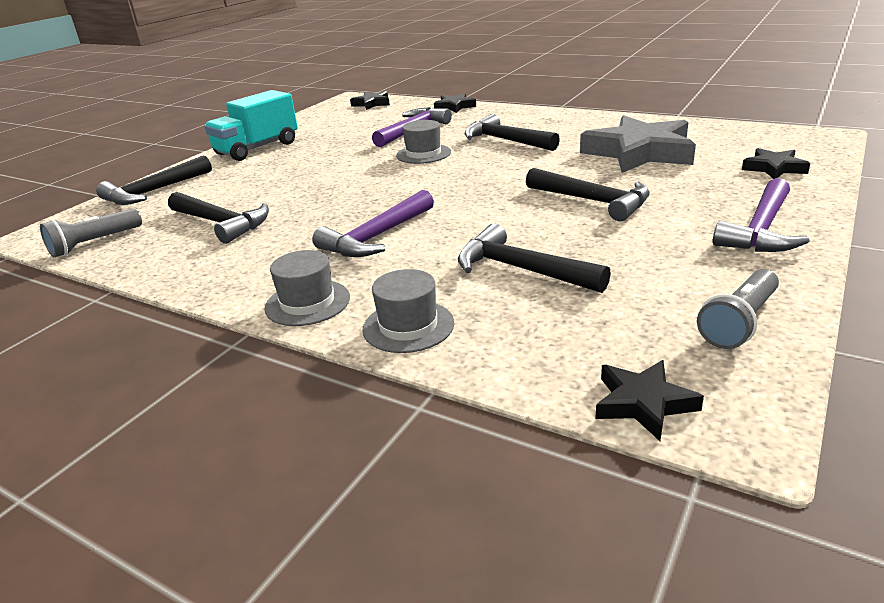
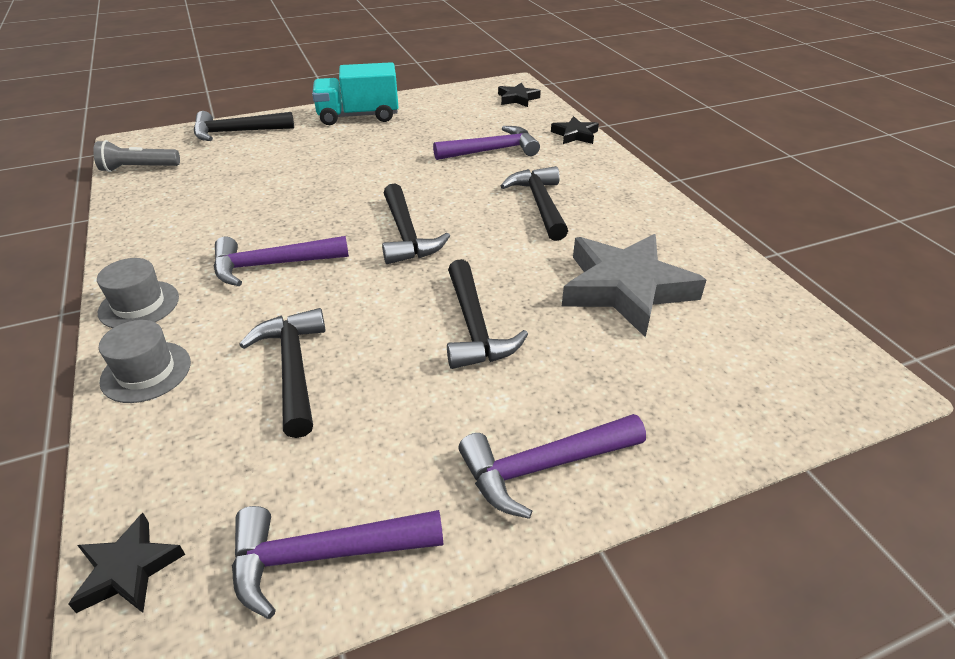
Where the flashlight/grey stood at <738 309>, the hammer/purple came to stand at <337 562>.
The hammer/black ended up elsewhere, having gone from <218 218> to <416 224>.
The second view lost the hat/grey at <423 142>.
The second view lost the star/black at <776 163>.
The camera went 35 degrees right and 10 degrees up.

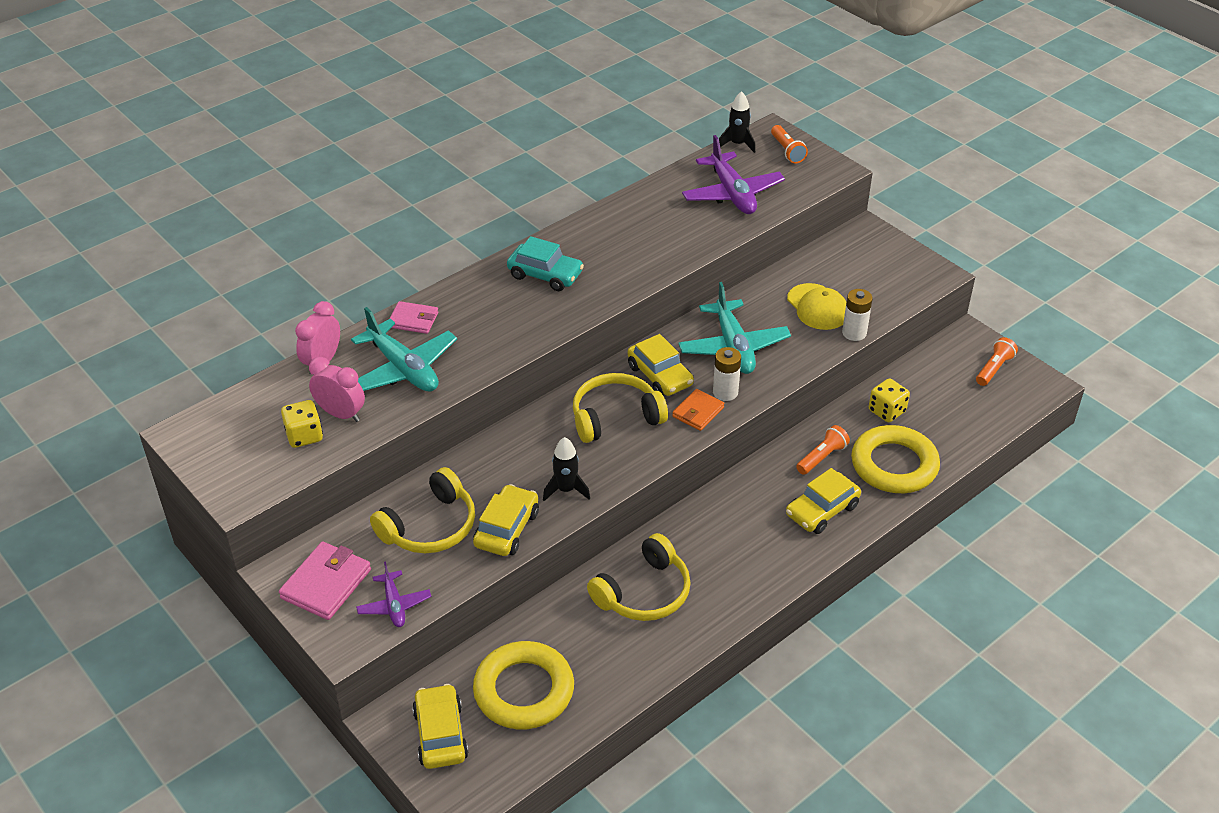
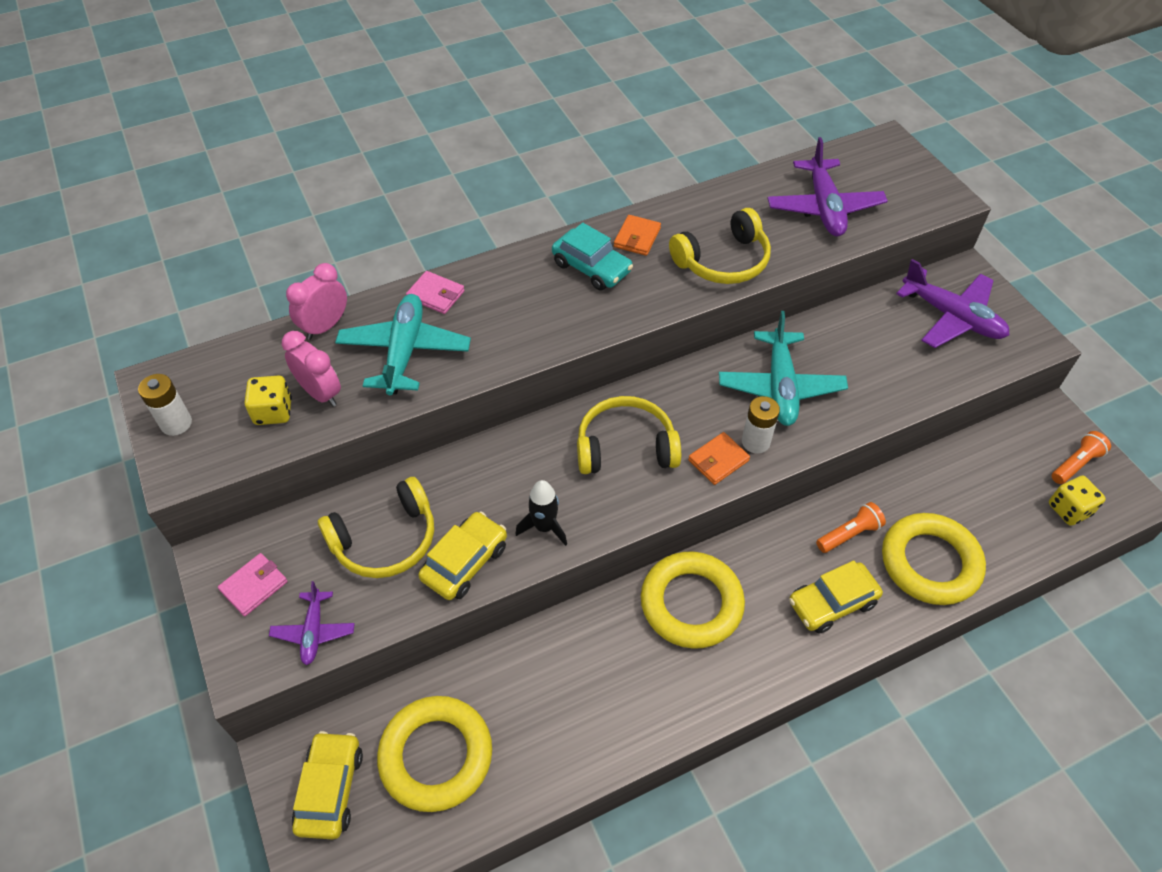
The battery/white ended up elsewhere, having gone from <857 315> to <165 405>.
The size of the wallet/pink at <325 580> changed by a factor of 0.65.
The plane/turquoise at <404 349> ended up facing another way, 150 degrees counterclockwise from before.
The second view gained the wallet/orange at <637 235>.
The second view gained the ring/yellow at <693 600>.
The headphones/yellow ended up elsewhere, having gone from <639 577> to <720 246>.
The second view gained the plane/purple at <952 303>.
The dice/yellow ended up elsewhere, having gone from <889 400> to <1077 500>.
The second view lost the car/yellow at <661 365>.
The second view lost the rocket/black at <737 122>.
The second view lost the flashlight/orange at <789 144>.
The second view lost the cap/yellow at <816 306>.
The camera went 15 degrees right and 10 degrees up.

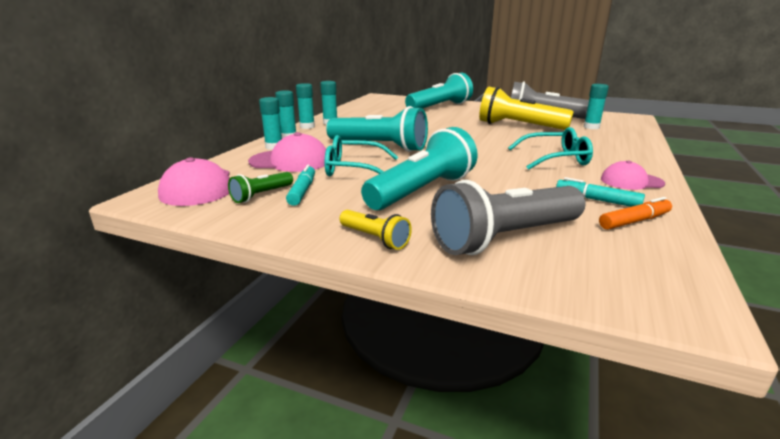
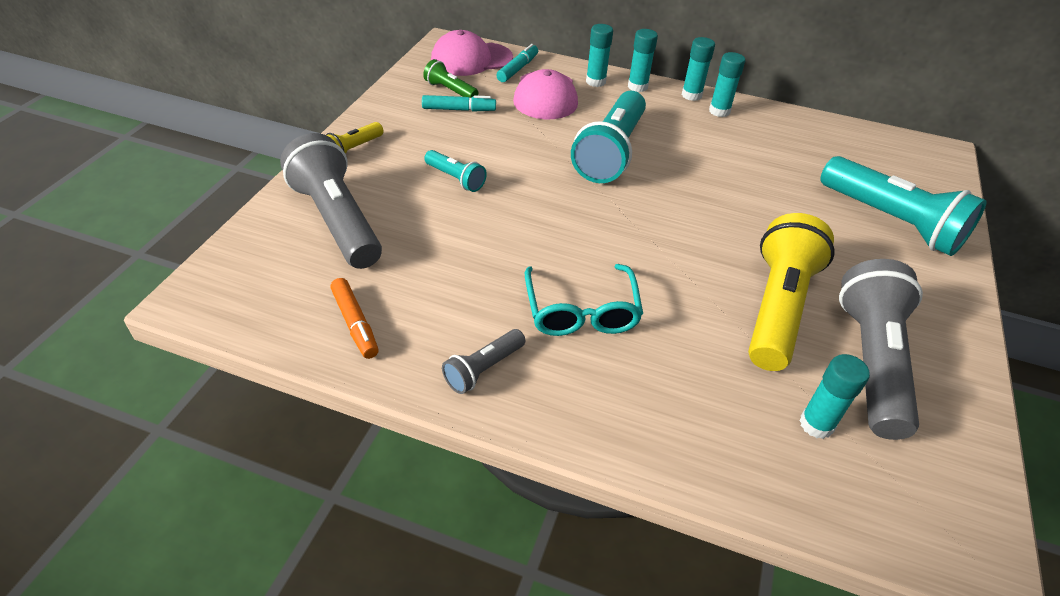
The size of the flashlight/turquoise at <419 168> changed by a factor of 0.48.
Where the cap/pink stood at <633 175>, the flashlight/grey came to stand at <484 361>.
The marker/turquoise ended up elsewhere, having gone from <600 192> to <517 63>.
The second view lost the glasses/turquoise at <361 155>.
The camera went 85 degrees right and 20 degrees up.

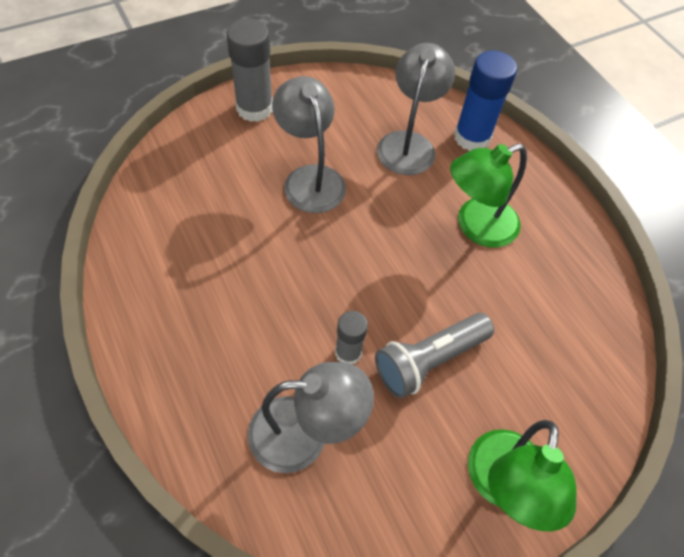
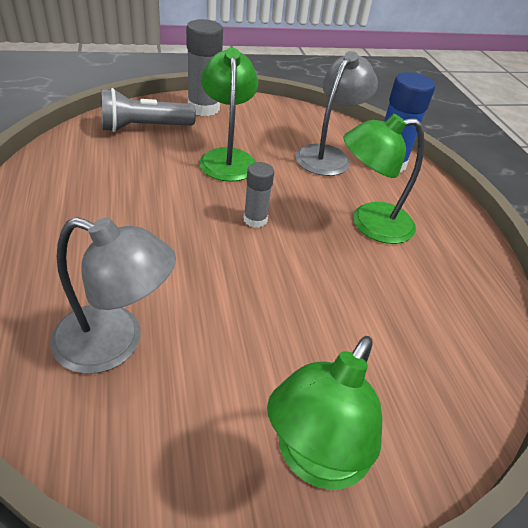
The flashlight/grey ended up elsewhere, having gone from <434 356> to <148 110>.
What was the lamp/grey at <309 144> turned into the lamp/green at <228 115>.
The glue stick/grey ended up elsewhere, having gone from <351 337> to <258 195>.
The camera went 15 degrees right and 15 degrees down.

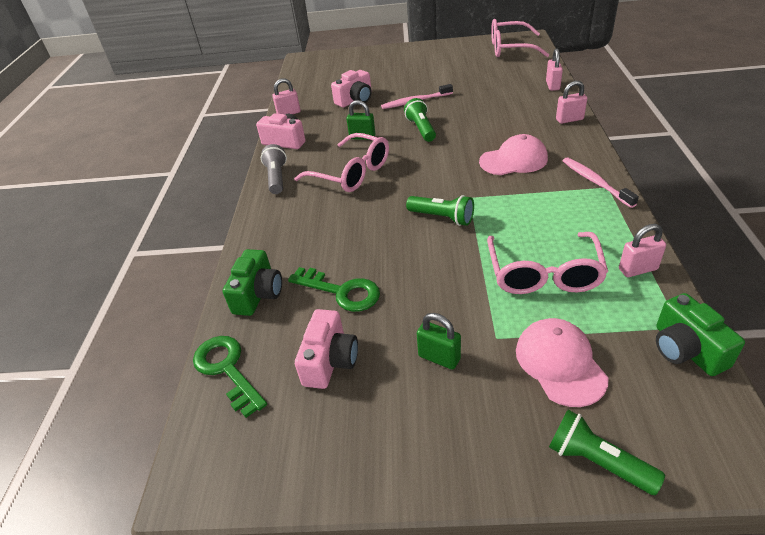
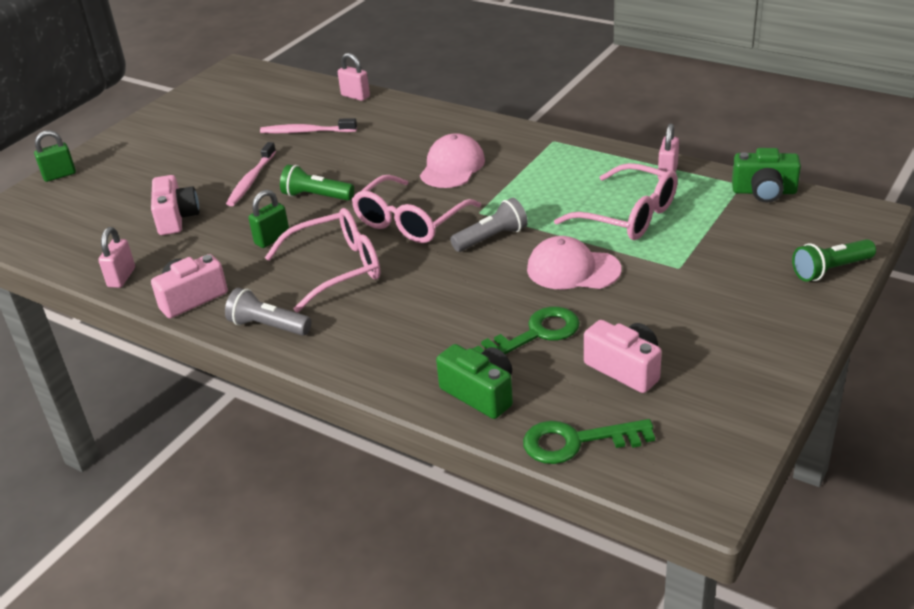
The padlock/green ended up elsewhere, having gone from <439 341> to <55 156>.
The toothbrush/pink ended up elsewhere, having gone from <601 183> to <308 125>.
The glasses/pink ended up elsewhere, having gone from <520 38> to <416 209>.
What was the flashlight/green at <440 210> turned into the flashlight/grey at <489 225>.
The cap/pink ended up elsewhere, having gone from <562 362> to <574 262>.
The second view lost the padlock/pink at <571 102>.
The camera went 60 degrees left and 5 degrees down.

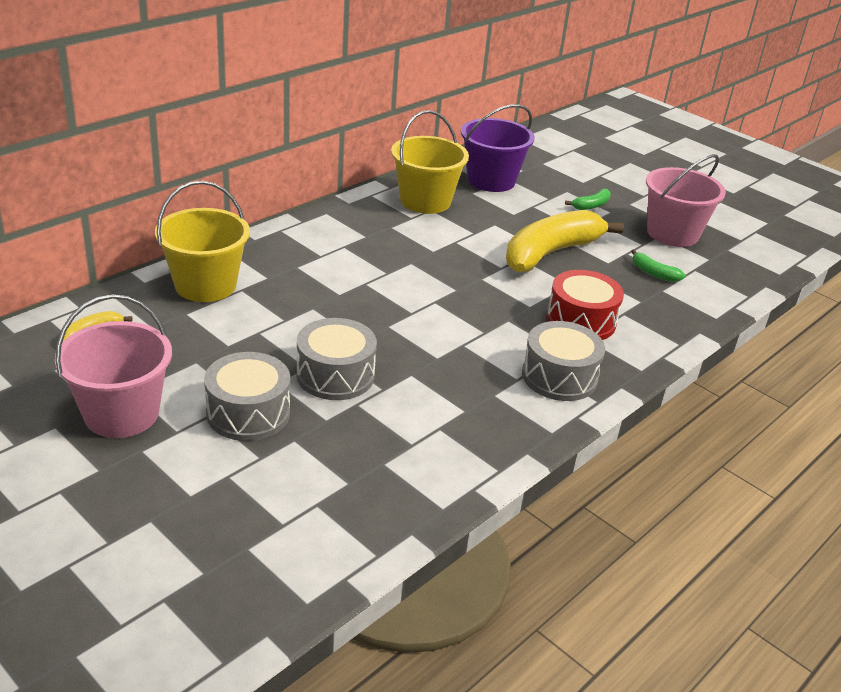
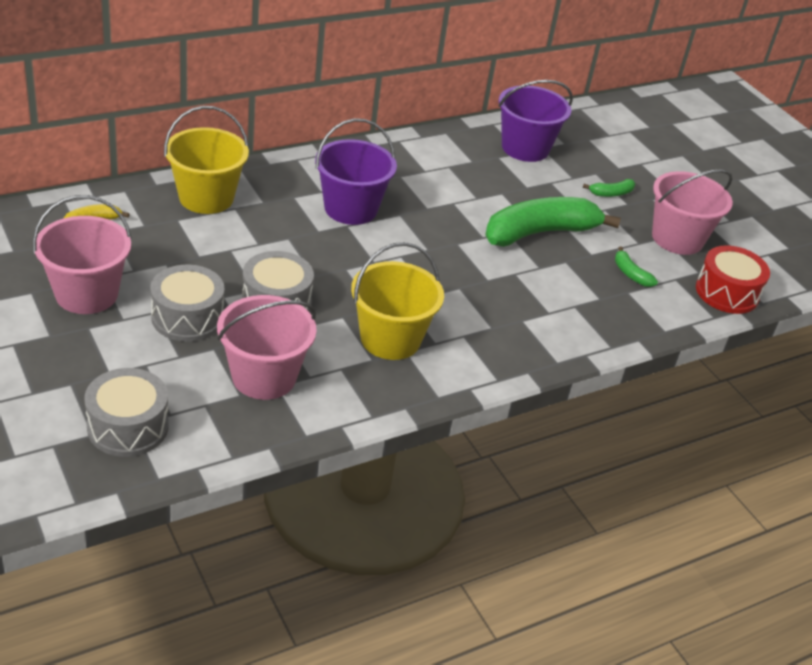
The drum/grey ended up elsewhere, having gone from <563 361> to <126 412>.
The second view gained the bucket/pink at <267 347>.
The second view gained the bucket/purple at <356 171>.
The bucket/yellow ended up elsewhere, having gone from <430 162> to <397 301>.
What was the banana/yellow at <565 241> turned into the banana/green at <553 222>.
The drum/red ended up elsewhere, having gone from <585 305> to <733 279>.
The camera went 15 degrees right and 5 degrees up.

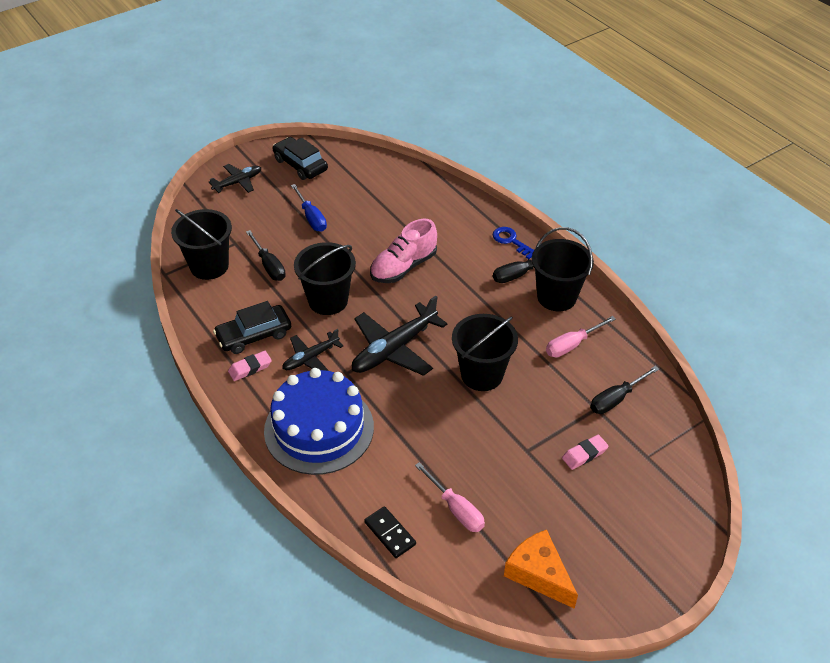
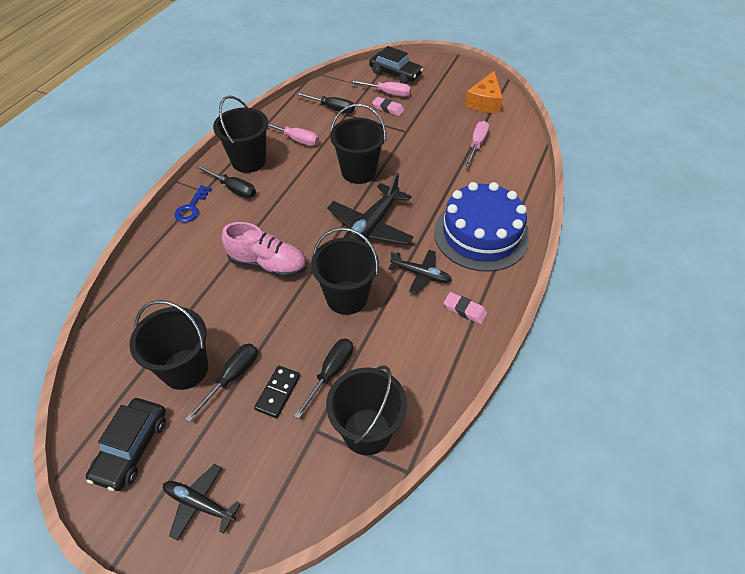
The second view gained the bucket/black at <168 345>.
What was the screwdriver/blue at <309 208> turned into the screwdriver/black at <221 382>.
The domino/black ended up elsewhere, having gone from <390 532> to <277 392>.
The plane/black at <399 336> ended up facing another way, 105 degrees clockwise from before.
The second view gained the screwdriver/pink at <380 88>.
The car/black ended up elsewhere, having gone from <252 327> to <396 65>.
The camera went 120 degrees left and 5 degrees up.

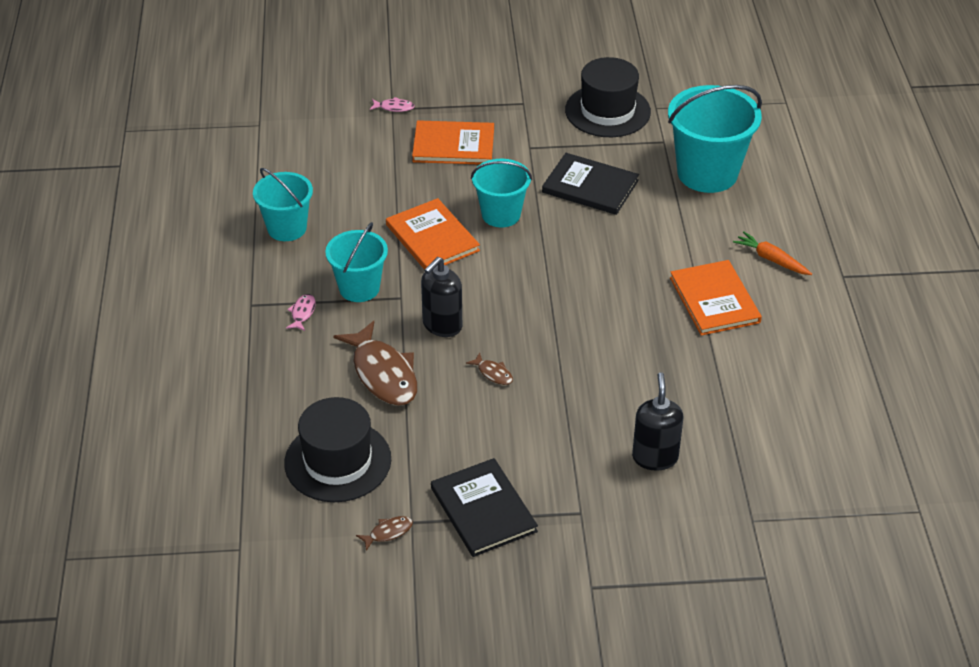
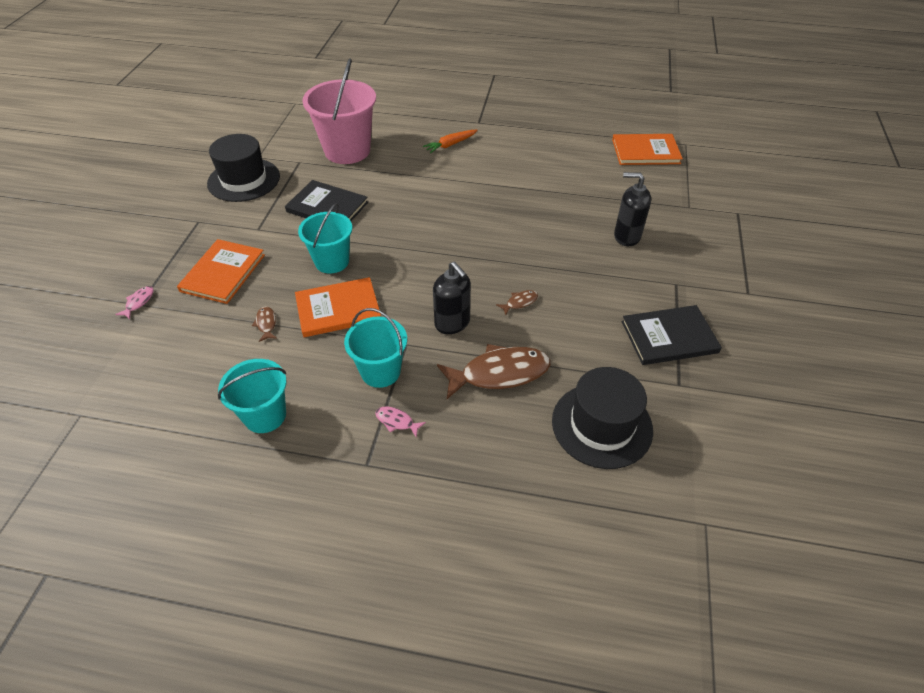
The fish/brown ended up elsewhere, having gone from <384 533> to <264 324>.
The book/black at <590 184> ended up facing another way, 75 degrees clockwise from before.
What was the bucket/turquoise at <715 139> turned into the bucket/pink at <339 111>.
The book/orange ended up elsewhere, having gone from <716 298> to <647 149>.
The camera went 75 degrees left and 5 degrees up.

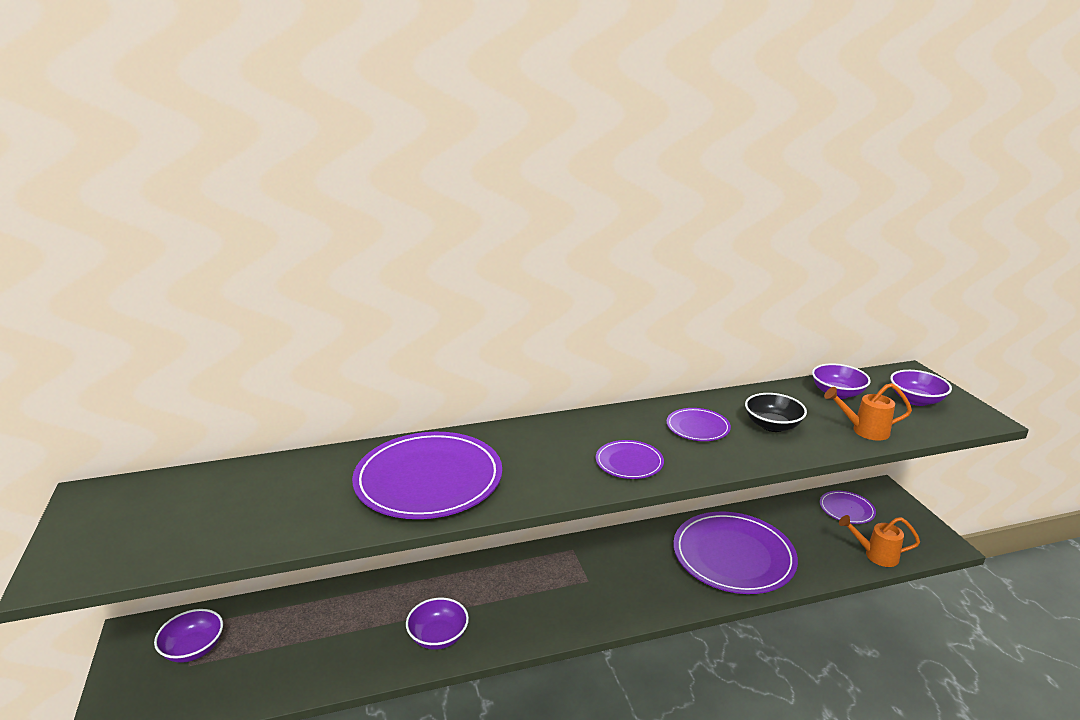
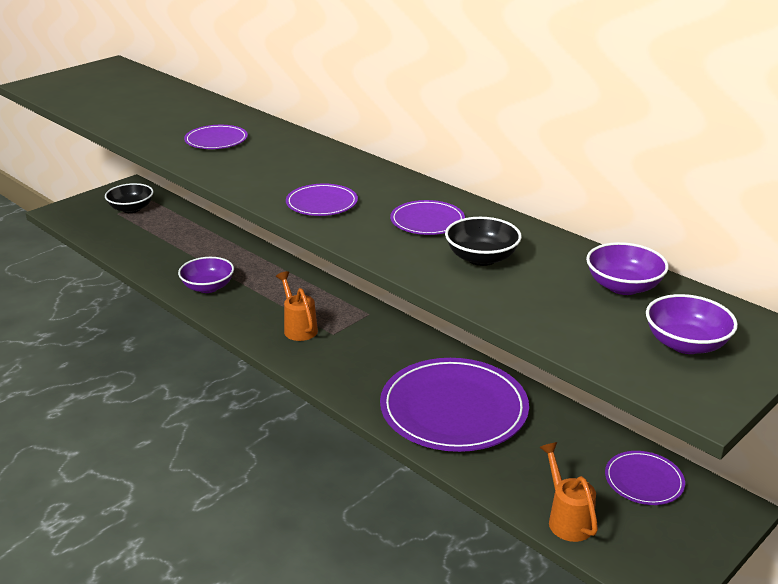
What was the bowl/purple at <188 636> turned into the bowl/black at <129 198>.
The size of the plate/purple at <427 475> changed by a factor of 0.48.
The watering can/orange ended up elsewhere, having gone from <868 412> to <297 306>.
The camera went 60 degrees right and 5 degrees up.

